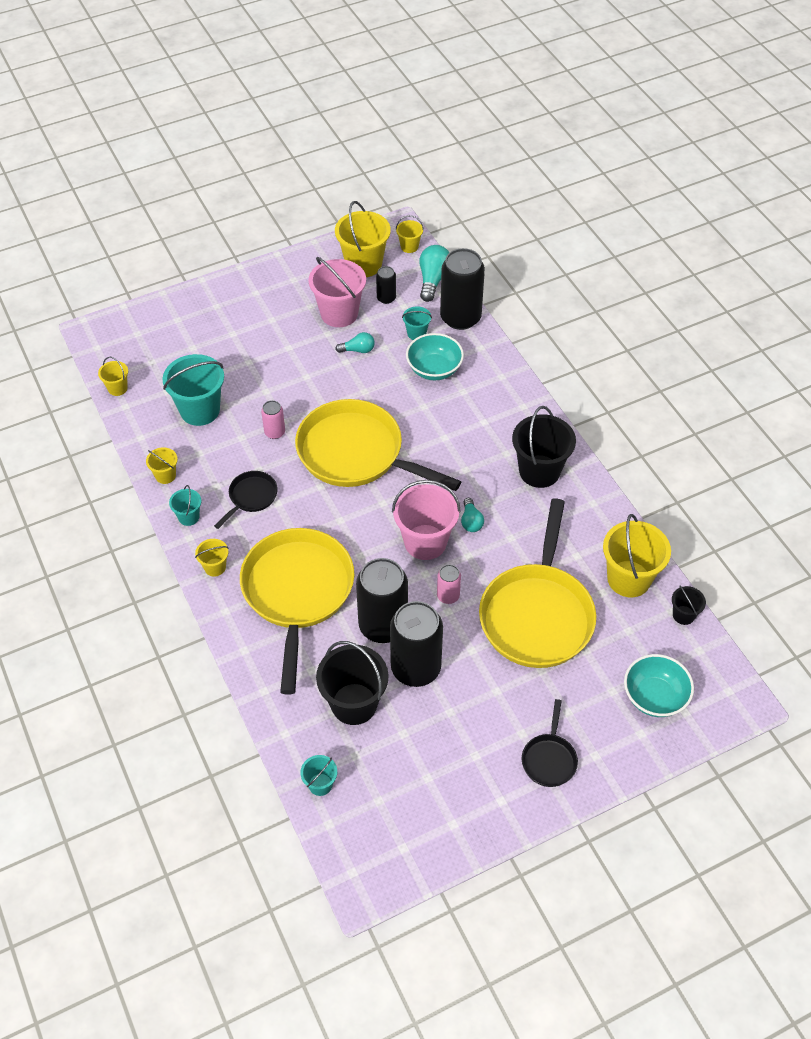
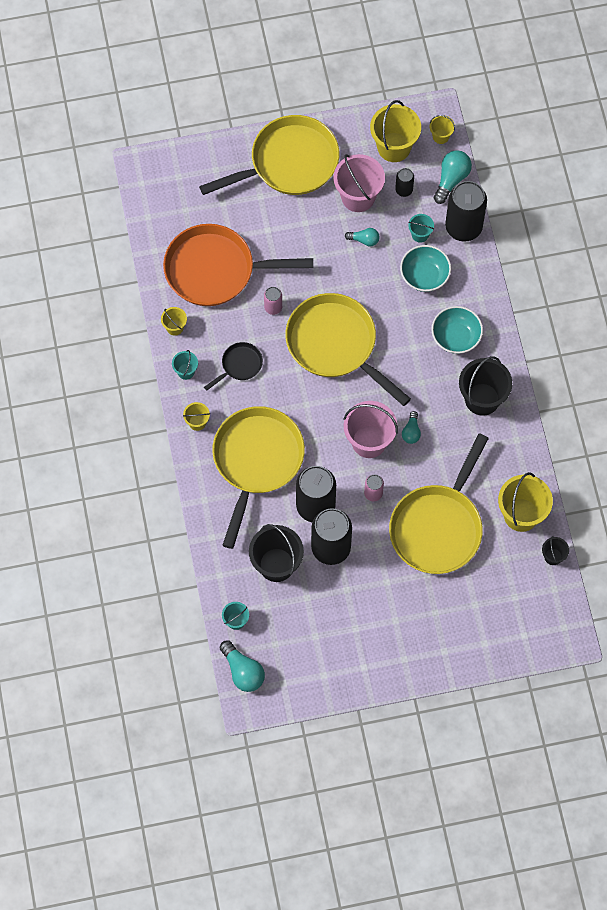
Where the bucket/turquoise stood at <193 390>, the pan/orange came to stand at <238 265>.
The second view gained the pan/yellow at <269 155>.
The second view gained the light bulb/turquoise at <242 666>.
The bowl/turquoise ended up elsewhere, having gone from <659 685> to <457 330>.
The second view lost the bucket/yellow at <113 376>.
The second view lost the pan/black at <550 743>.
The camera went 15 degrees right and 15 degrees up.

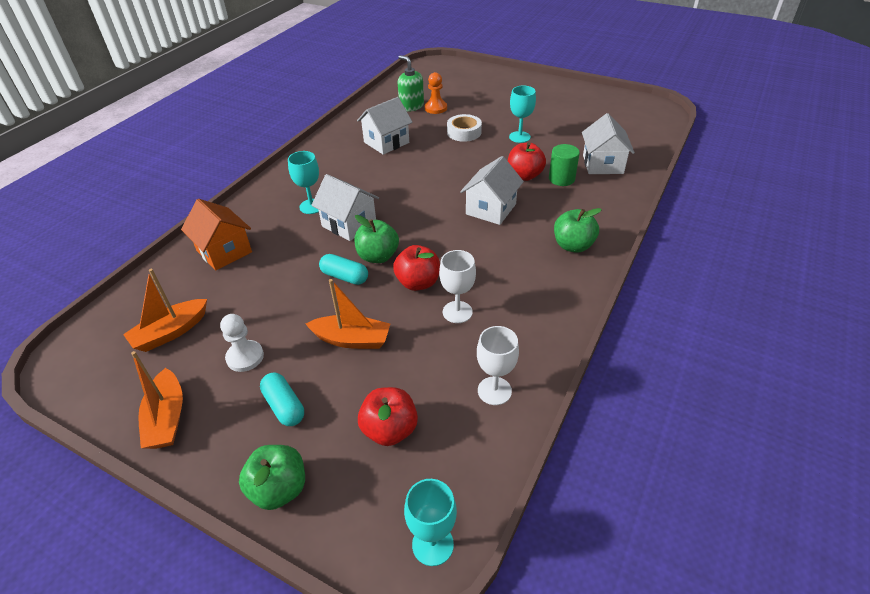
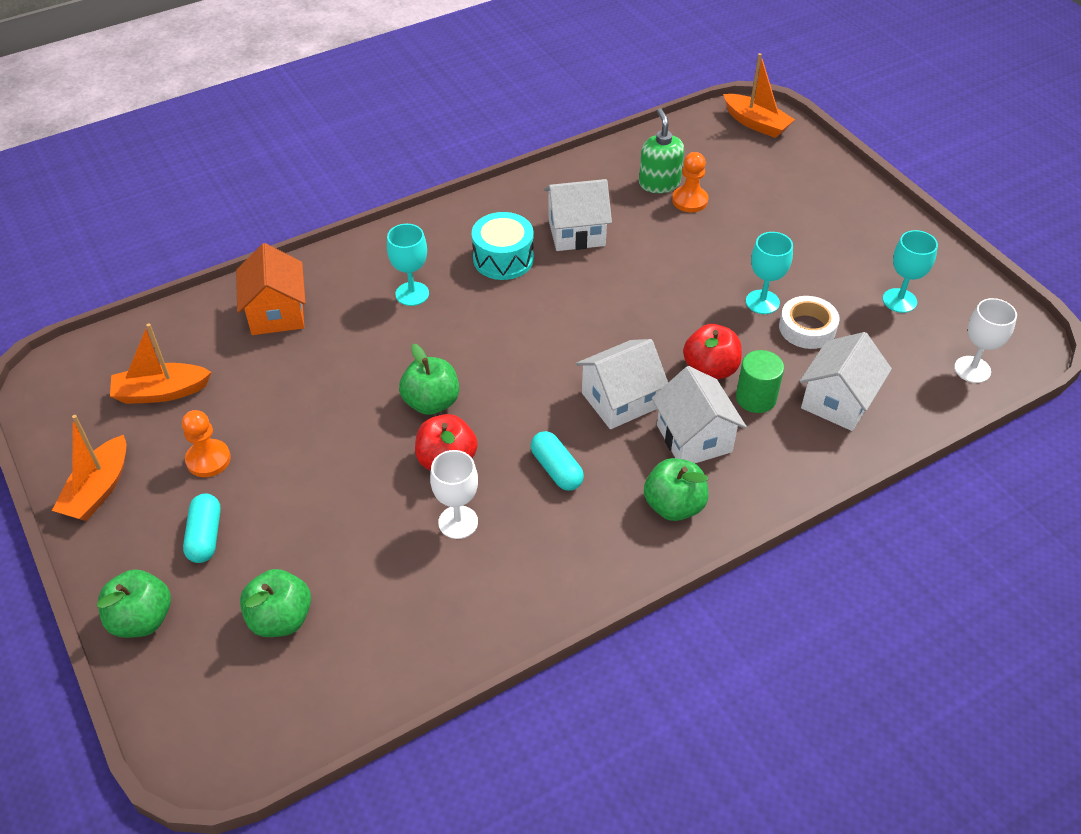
What was the pawn/white at <242 343> turned into the pawn/orange at <206 443>.
What was the apple/red at <388 416> turned into the apple/green at <275 603>.
The second view gained the drum/turquoise at <503 246>.
The capsule/turquoise ended up elsewhere, having gone from <343 269> to <557 461>.
The house/white ended up elsewhere, having gone from <345 207> to <699 414>.
The boat/orange ended up elsewhere, having gone from <348 314> to <759 95>.
The tape/white ended up elsewhere, having gone from <464 128> to <809 322>.
The goblet/turquoise ended up elsewhere, having gone from <430 522> to <910 271>.
The goblet/white ended up elsewhere, having gone from <498 365> to <985 340>.
The camera went 30 degrees right and 5 degrees up.

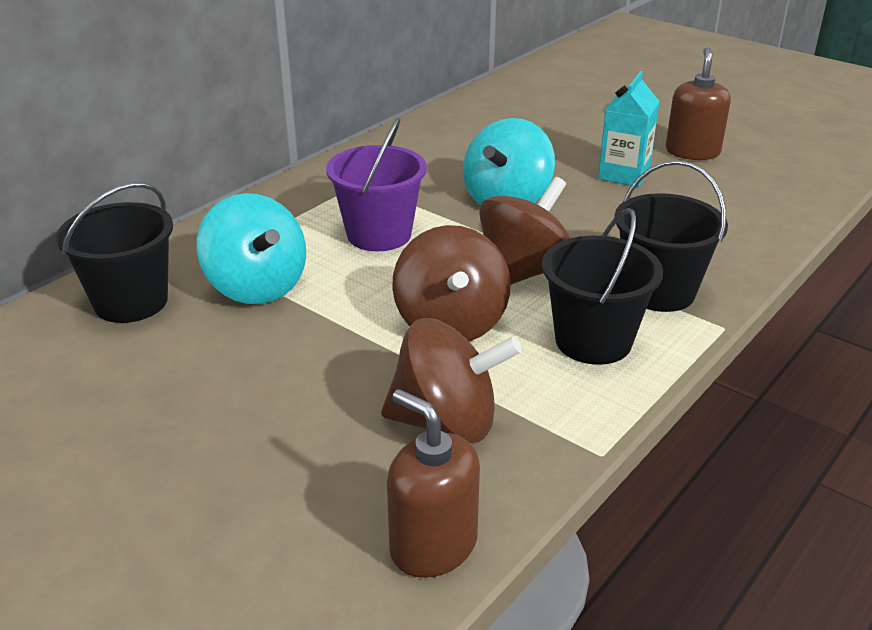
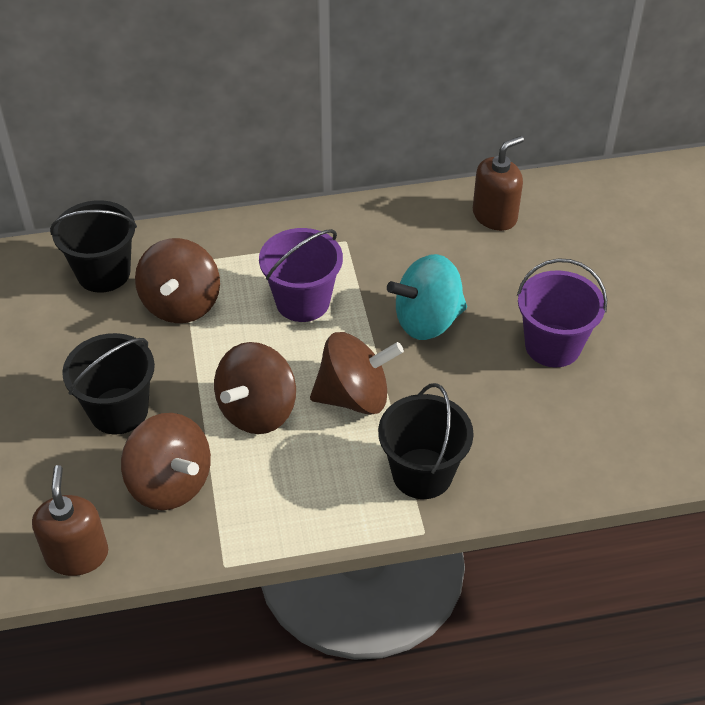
The bucket/black ended up elsewhere, having gone from <602 286> to <108 383>.
What was the spinning top/turquoise at <251 248> turned into the spinning top/brown at <177 280>.
The soap dispenser/brown ended up elsewhere, having gone from <698 103> to <498 183>.
Where the carton/turquoise stood at <629 129>, the bucket/purple came to stand at <562 312>.
The camera went 40 degrees right and 15 degrees up.

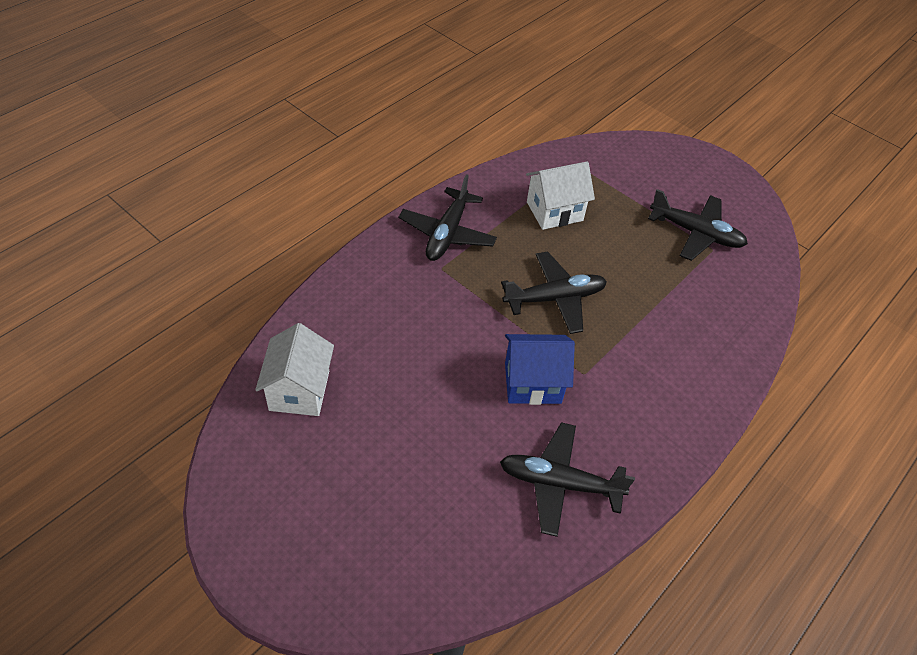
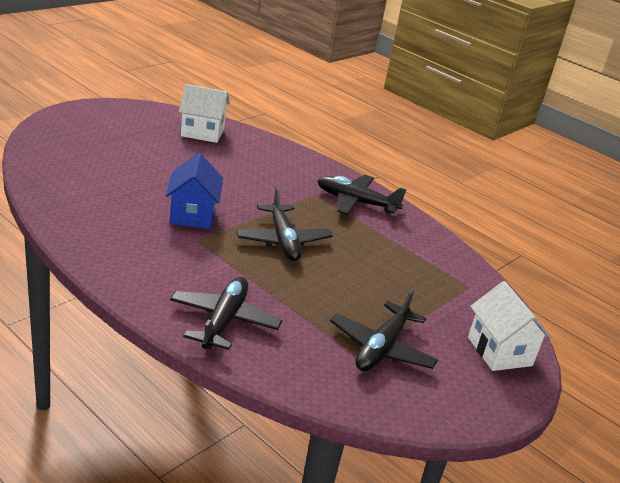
The plane/black ended up elsewhere, having gone from <567 479> to <226 313>.
The house/white ended up elsewhere, having gone from <560 196> to <510 326>.
The camera went 90 degrees right and 20 degrees down.

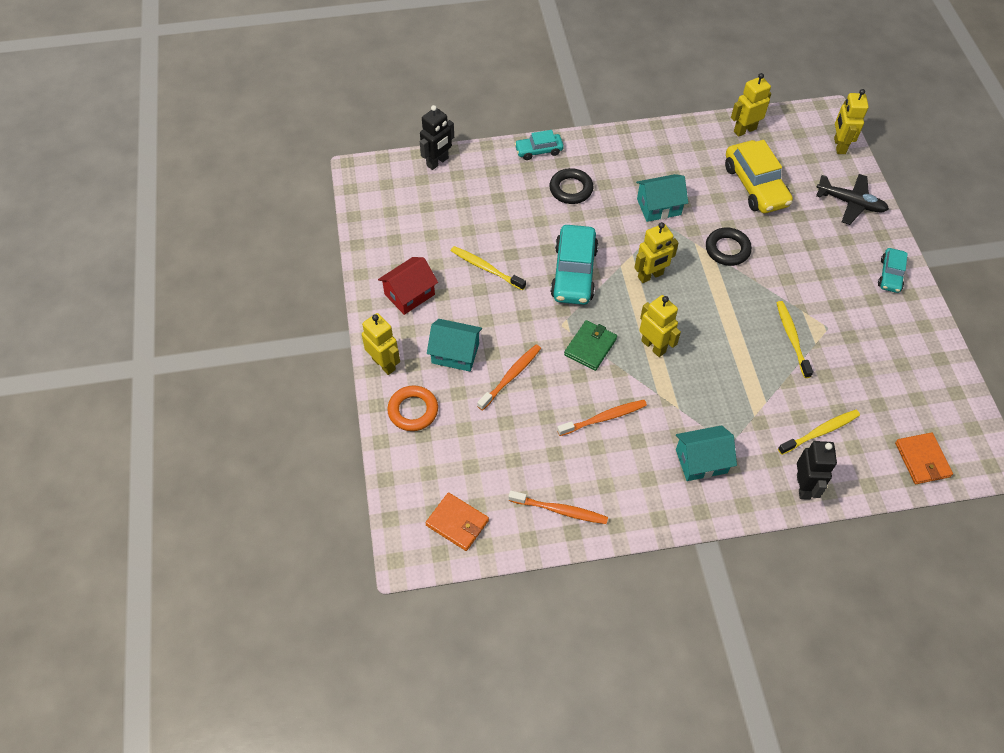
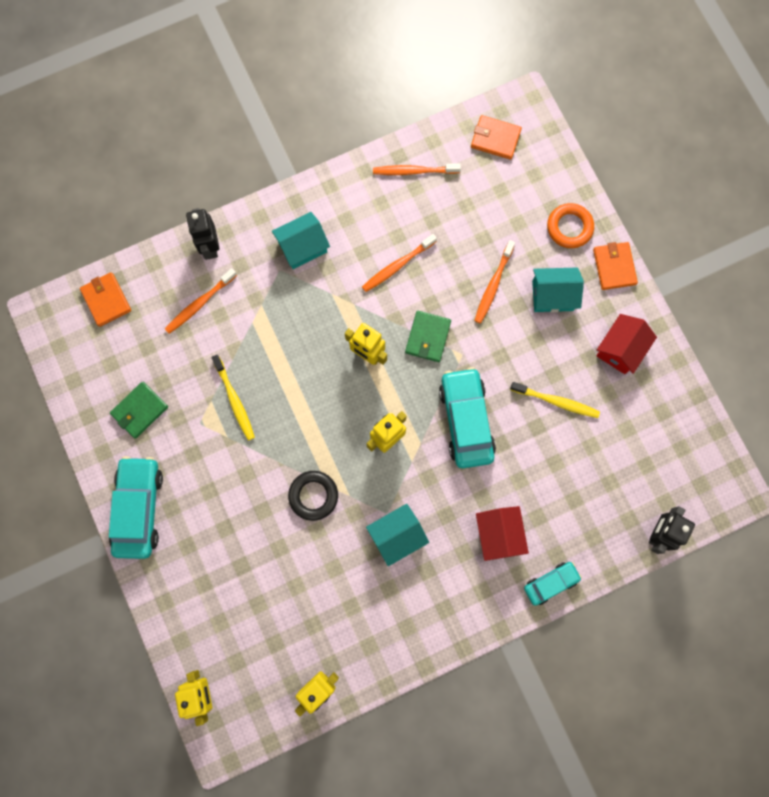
The size of the car/turquoise at <893 270> changed by a factor of 1.80.
The second view gained the wallet/green at <139 410>.
What was the toothbrush/yellow at <819 432> turned into the toothbrush/orange at <201 301>.
Where the ring/black stood at <571 186>, the house/red came to stand at <502 533>.
Where the robot/yellow stood at <381 344>, the wallet/orange came to stand at <615 266>.
The second view lost the car/yellow at <759 176>.
The second view lost the plane/black at <852 199>.
The camera went 165 degrees right and 20 degrees up.

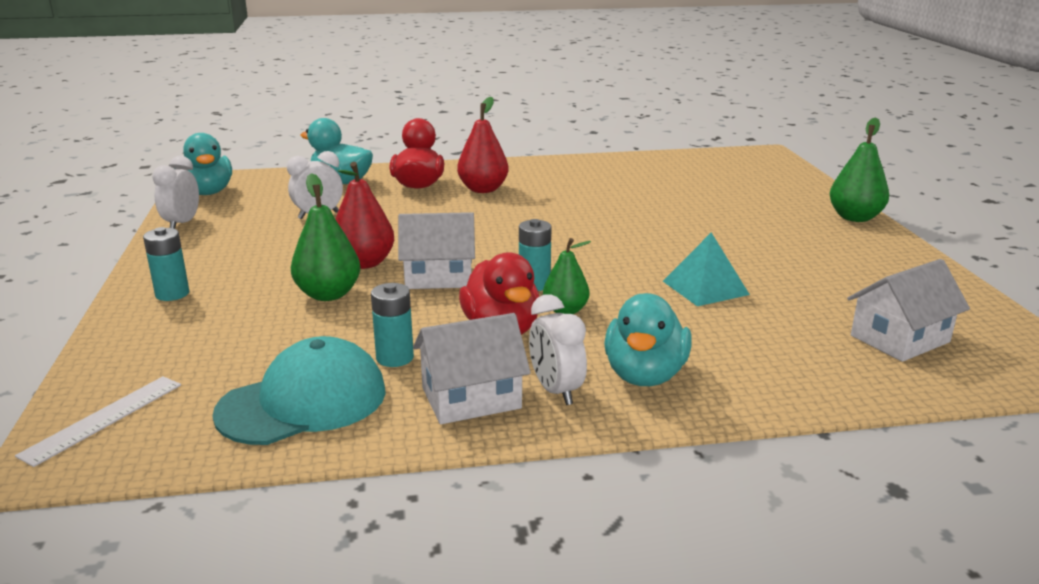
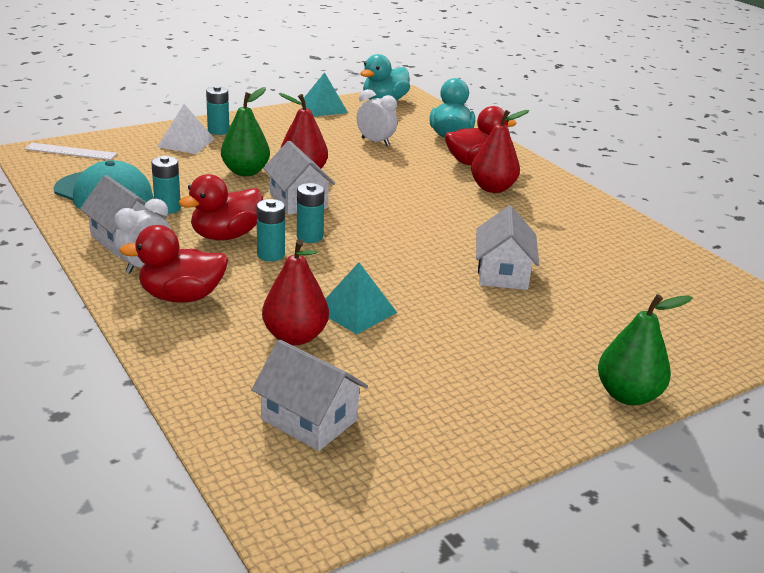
What was the duck/turquoise at <648 339> turned into the duck/red at <174 264>.
The second view gained the pyramid/white at <185 129>.
Where the pear/green stood at <567 276>, the battery/turquoise came to stand at <271 230>.
The second view gained the pear/red at <295 292>.
Where the clock/white stood at <175 192>, the pyramid/turquoise came to stand at <324 94>.
The second view gained the house/white at <507 248>.
The camera went 65 degrees right and 5 degrees up.

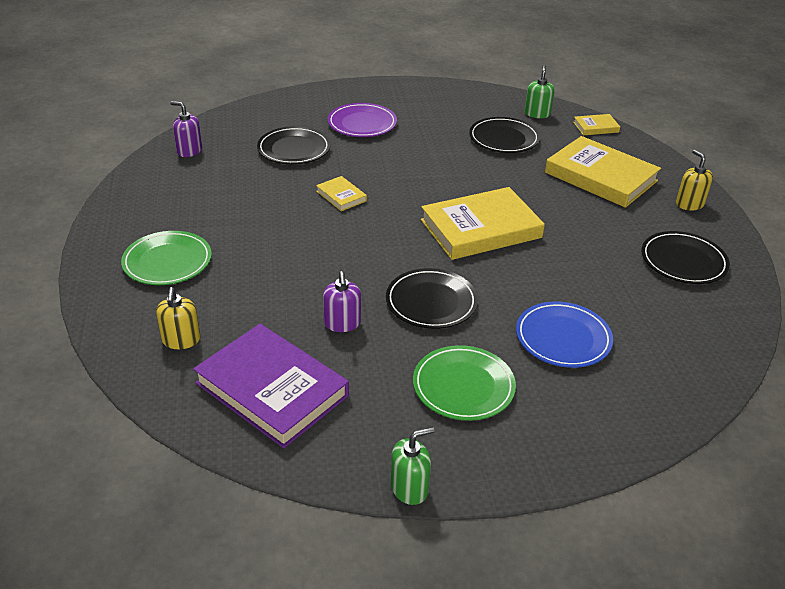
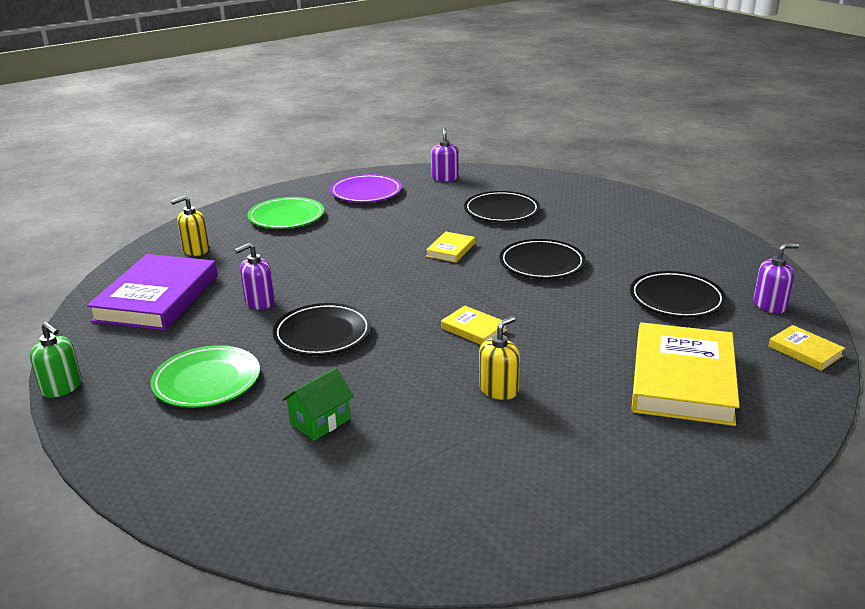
Where the plate/blue stood at <564 334>, the house/green came to stand at <318 404>.
The plate/purple ended up elsewhere, having gone from <362 120> to <366 188>.
The size of the book/yellow at <483 223> changed by a factor of 0.45.
The soap dispenser/yellow ended up elsewhere, having gone from <694 180> to <499 358>.
The plate/black ended up elsewhere, having gone from <685 257> to <542 259>.
What was the soap dispenser/green at <540 91> turned into the soap dispenser/purple at <776 278>.
The camera went 65 degrees right and 10 degrees down.

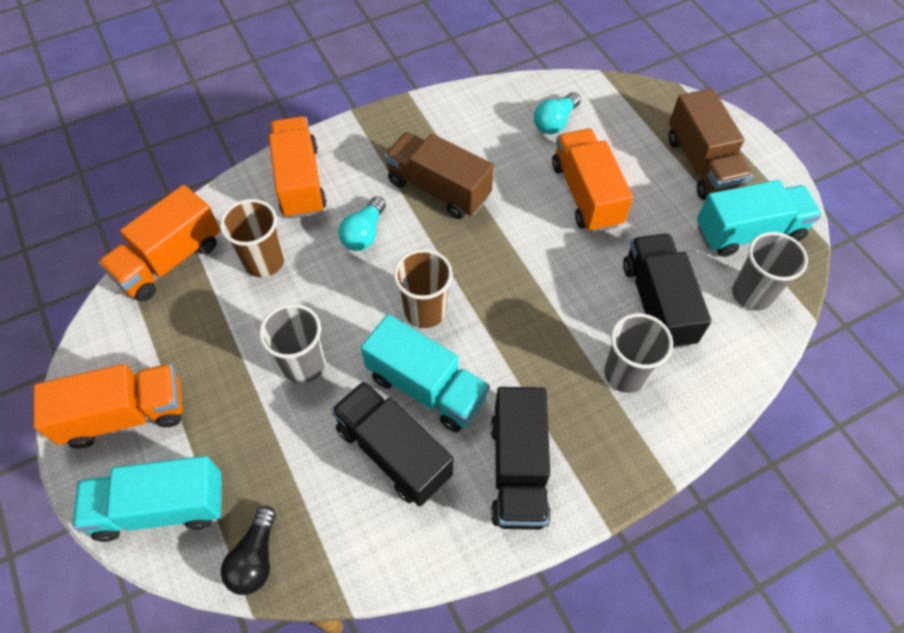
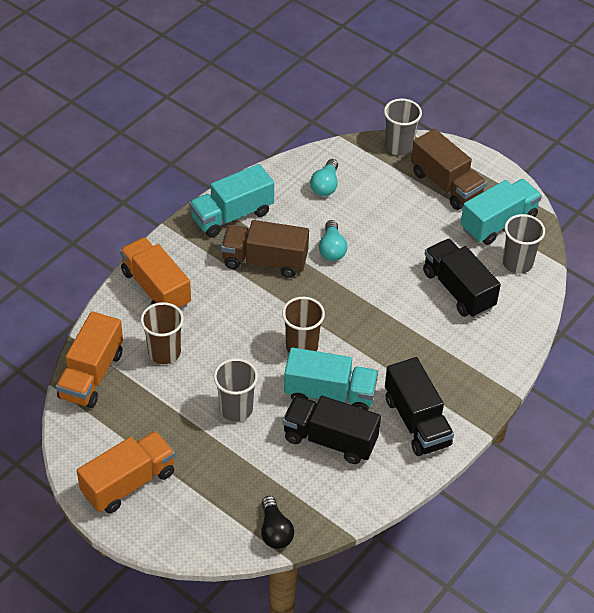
The truck/turquoise ended up elsewhere, having gone from <147 499> to <231 200>.
The light bulb/turquoise ended up elsewhere, having gone from <362 223> to <333 240>.
The cup/grey ended up elsewhere, having gone from <638 353> to <403 127>.
The second view lost the truck/orange at <592 181>.
The camera went 25 degrees left and 10 degrees down.

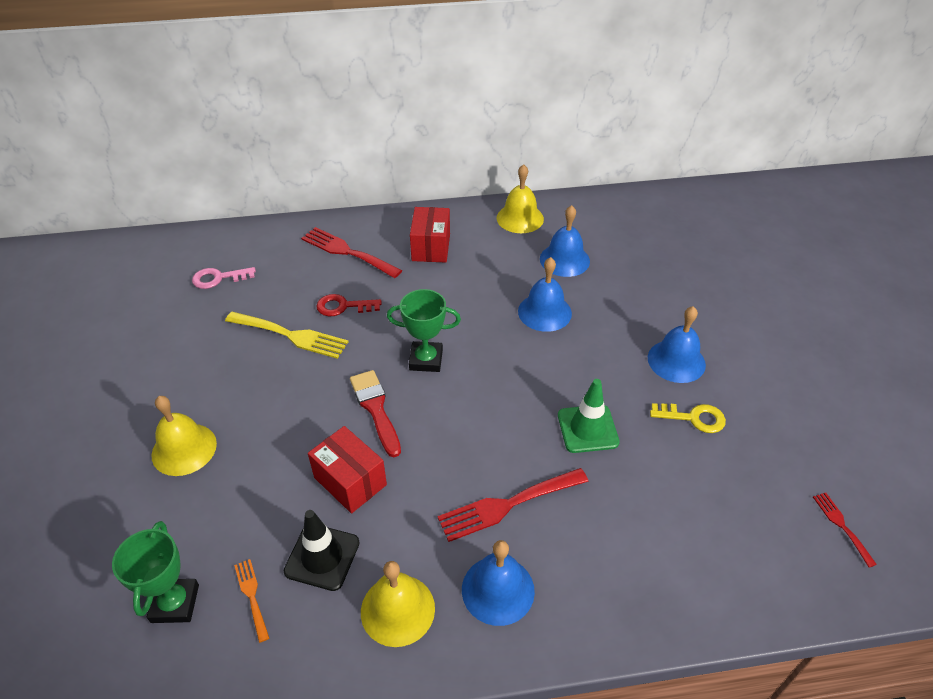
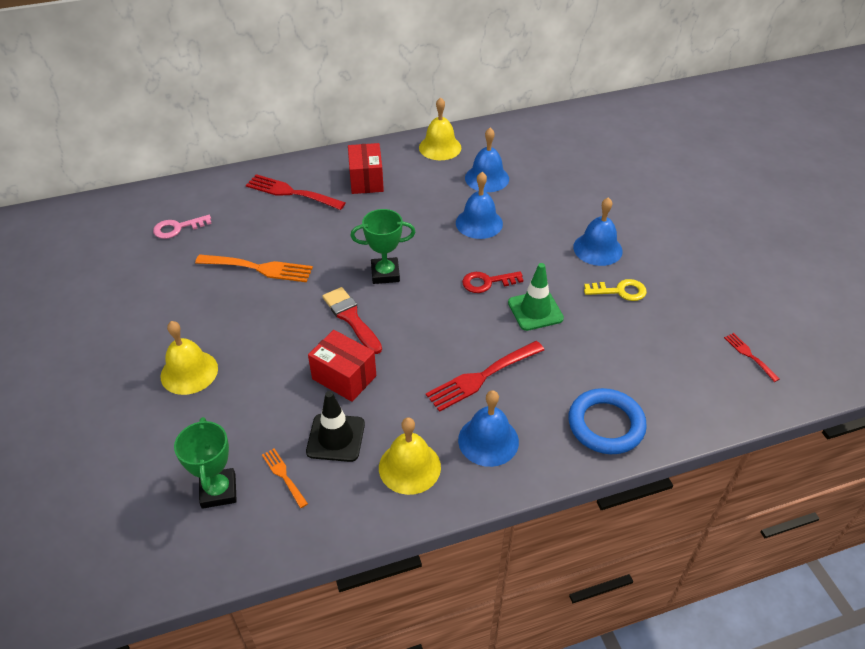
What was the fork/yellow at <286 335> turned into the fork/orange at <254 268>.
The key/red ended up elsewhere, having gone from <349 305> to <492 282>.
The second view gained the ring/blue at <607 421>.
The camera went 10 degrees left and 0 degrees up.

